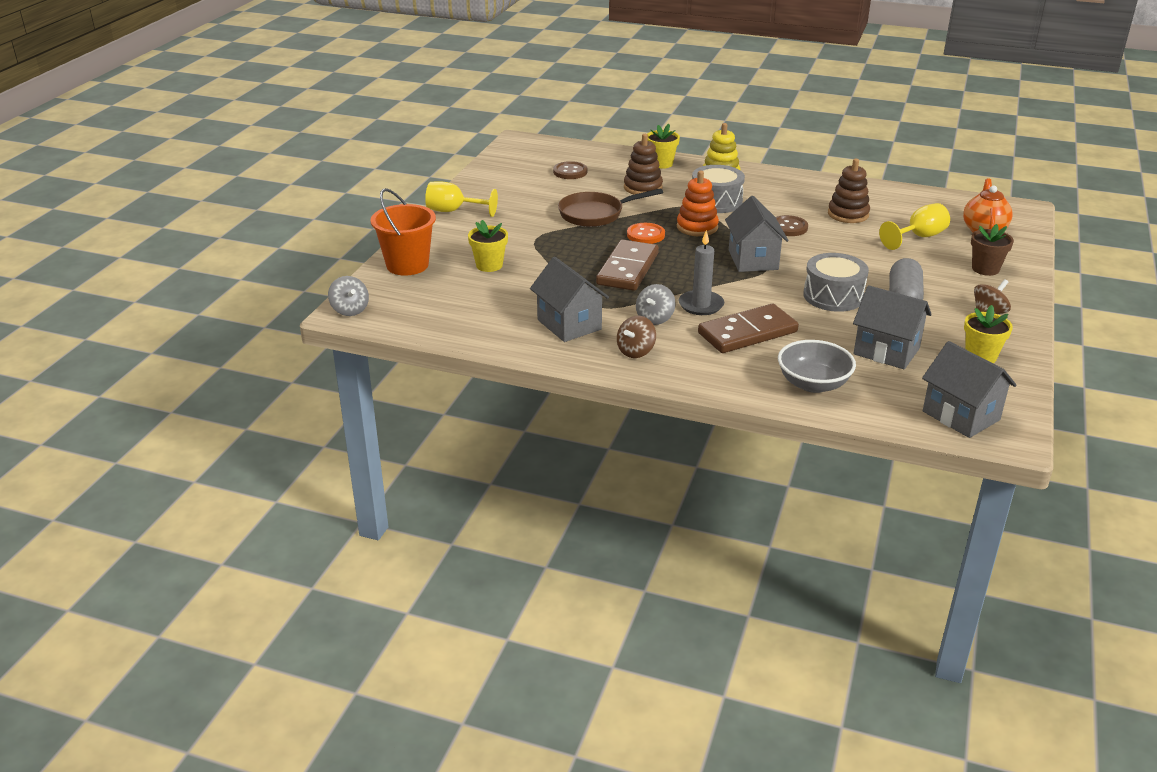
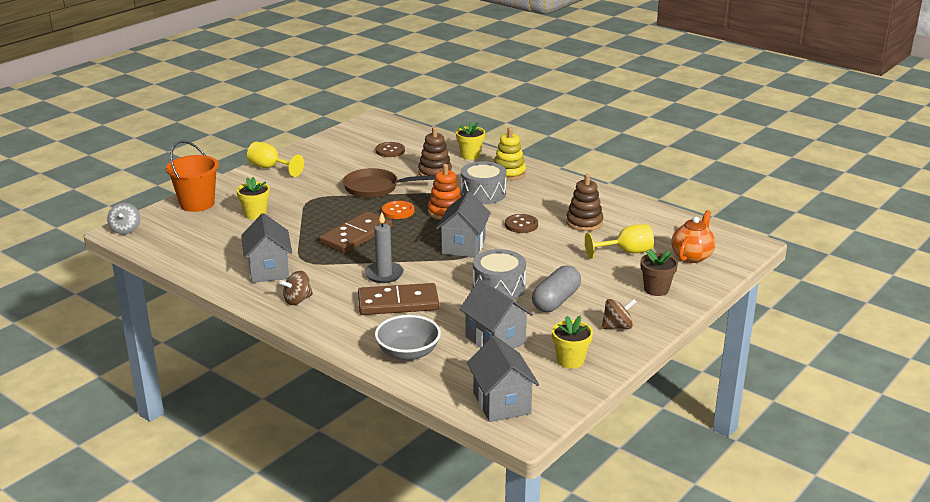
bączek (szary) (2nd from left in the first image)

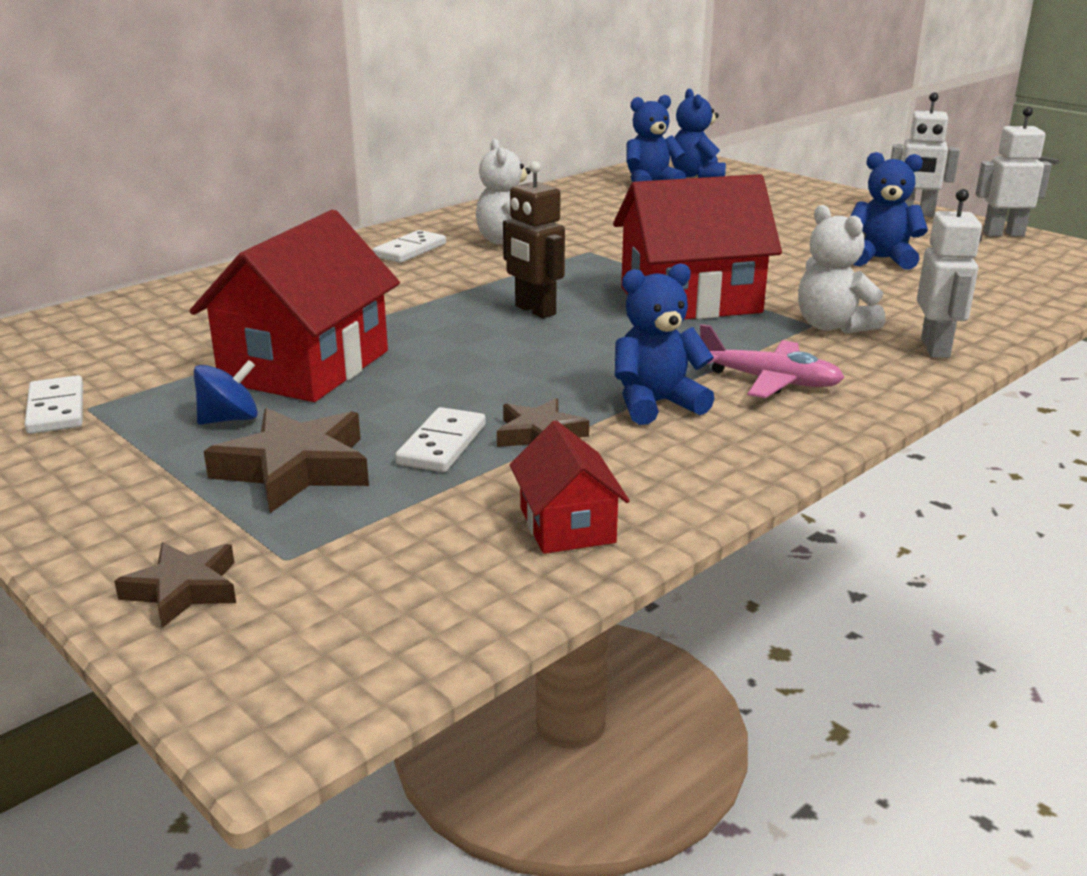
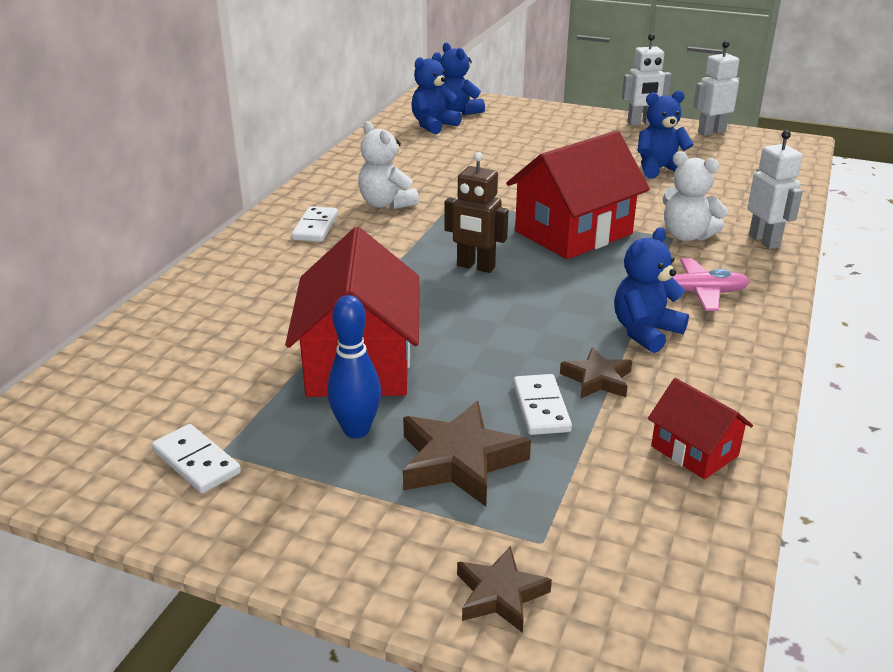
kręgiel (niebieski)

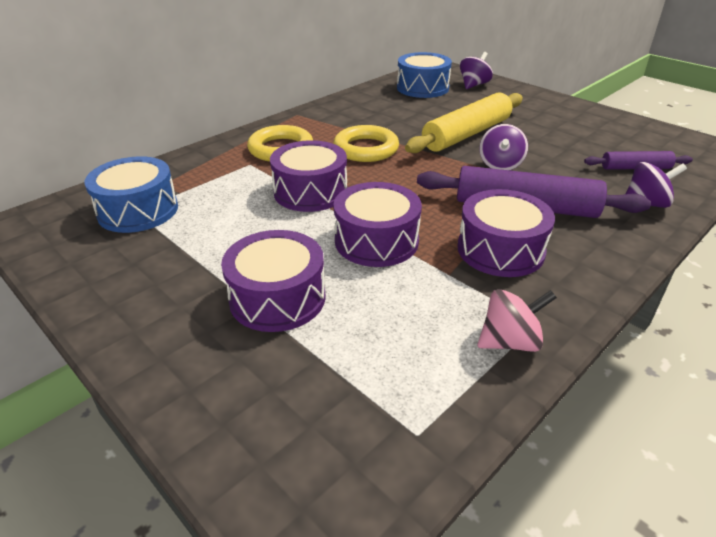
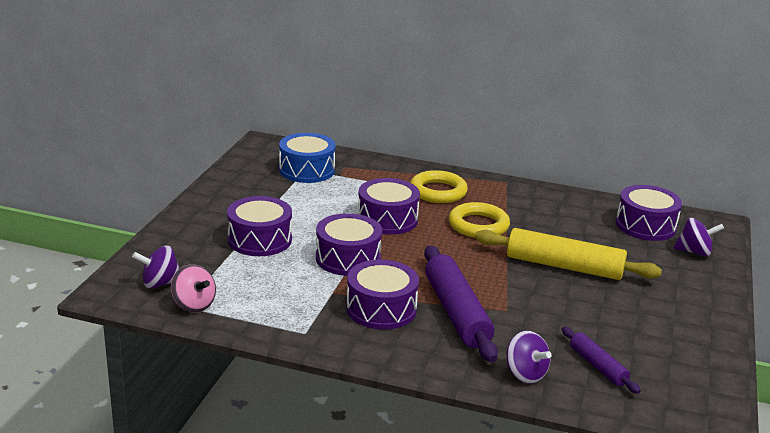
bączek (różowy); bączek (fioletowy) (1st from left); bęben (fioletowy) (5th from left)

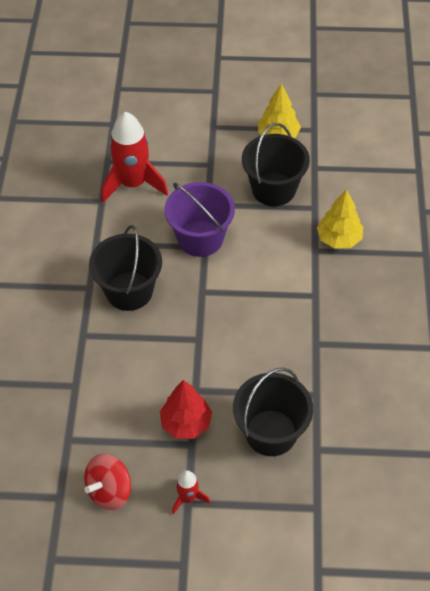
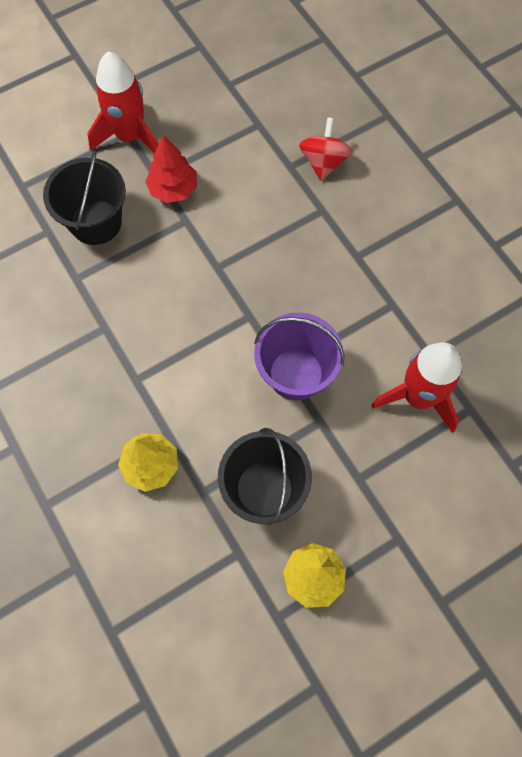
wiadro (czarny) (1st from left in the first image); bączek (czerwony); rakieta (czerwony) (1st from left)

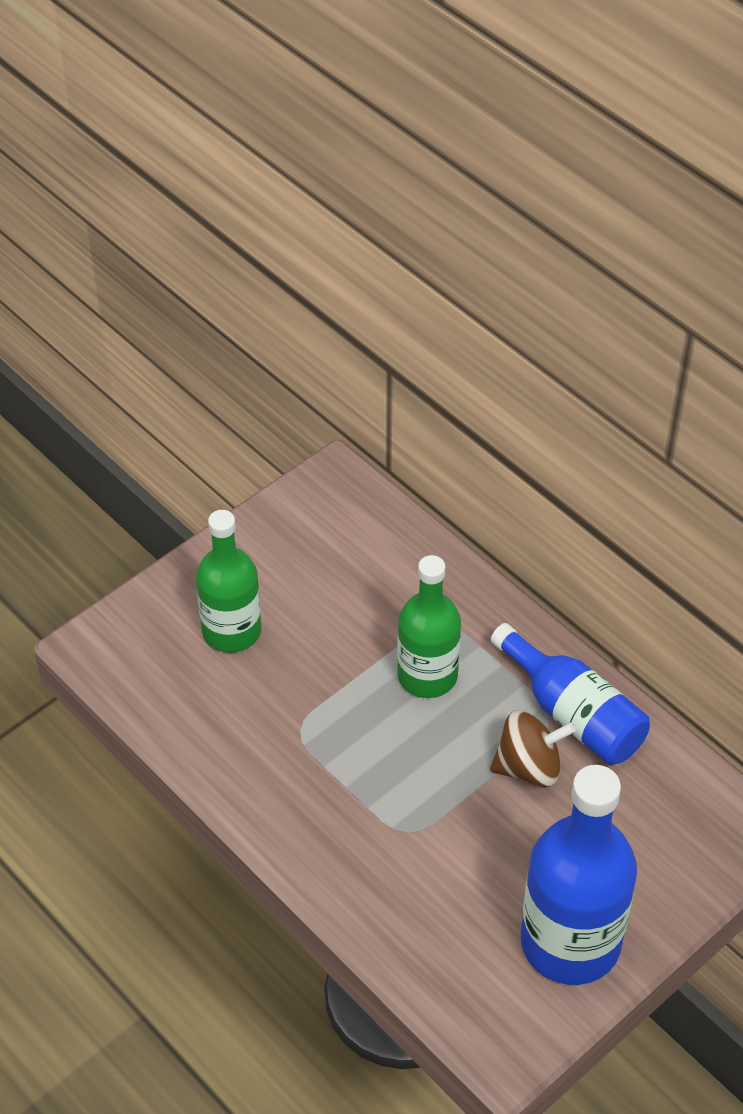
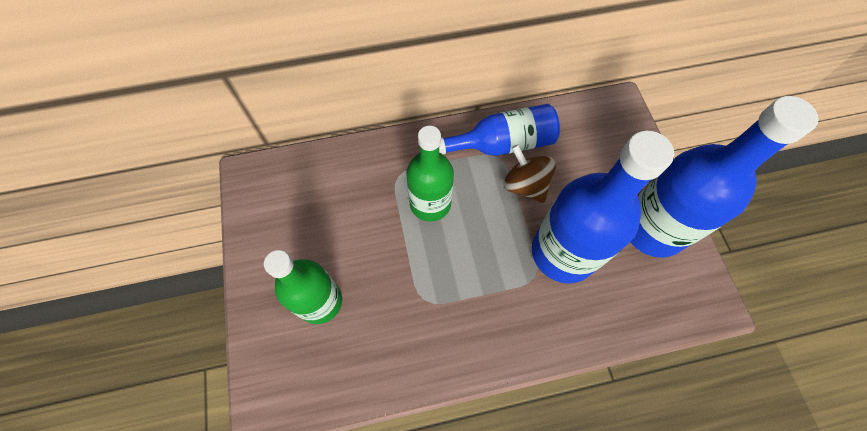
butelka (niebieski) (2nd from left); bączek (brązowy)

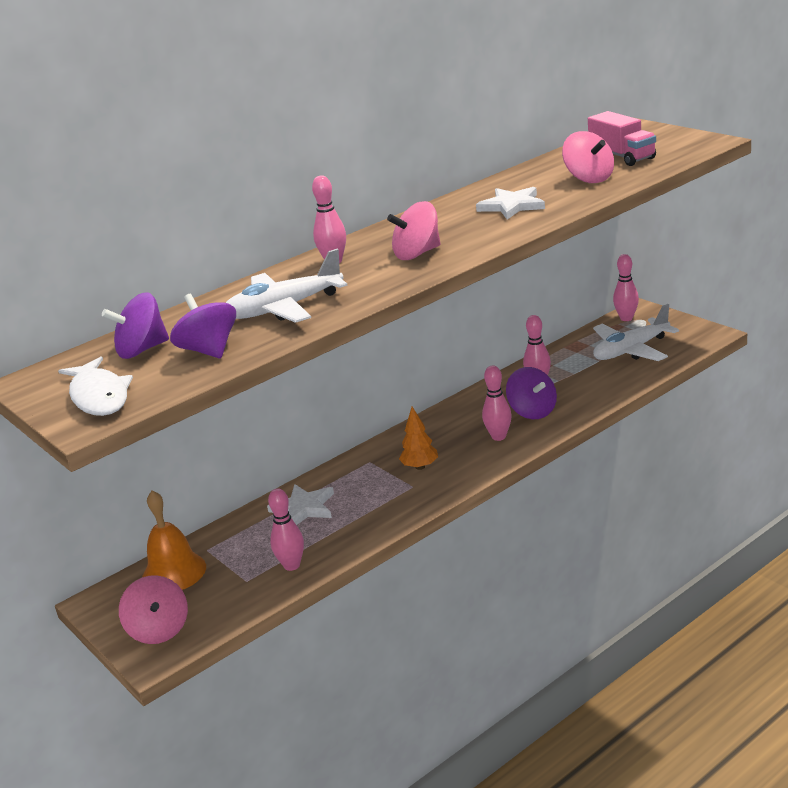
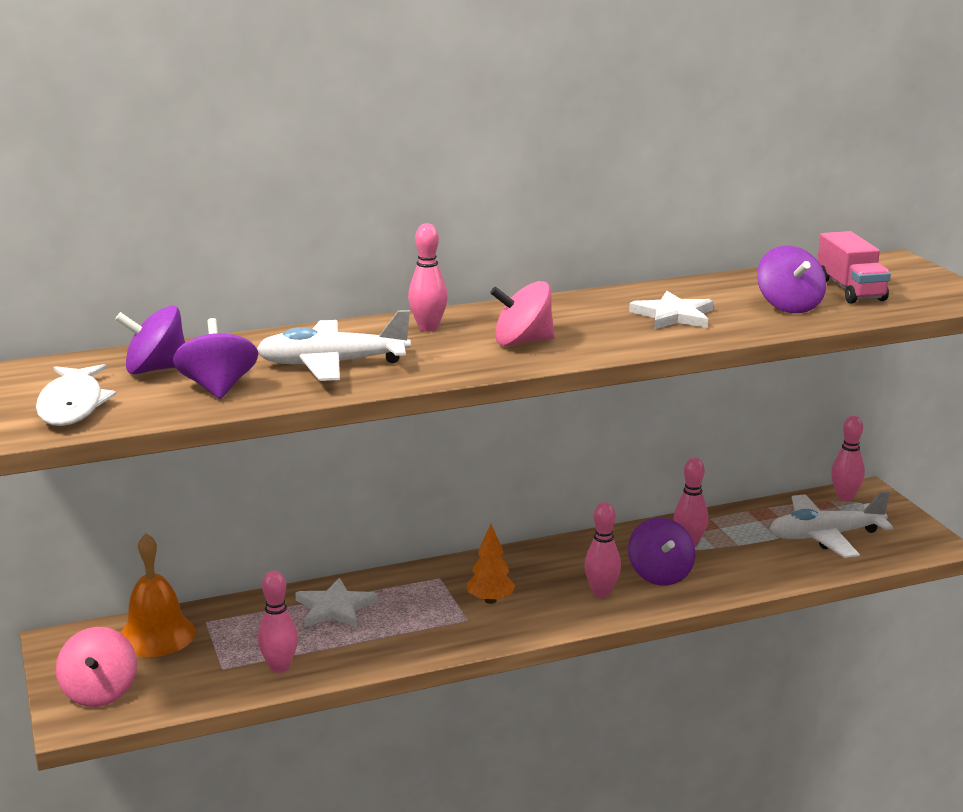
bączek (fioletowy) (4th from left)

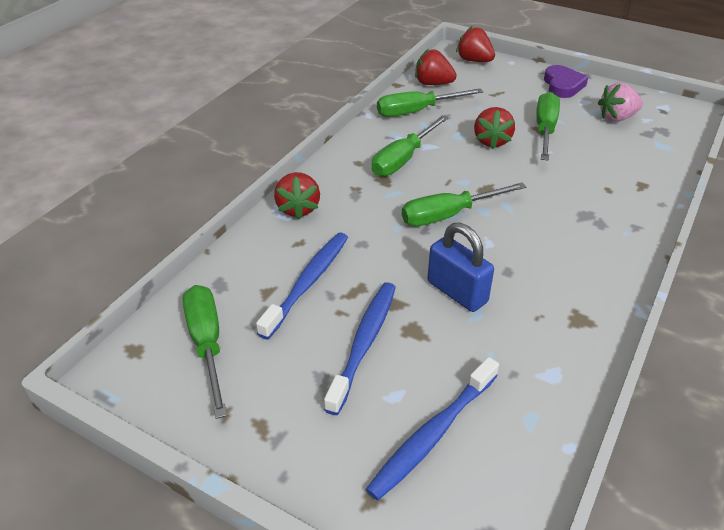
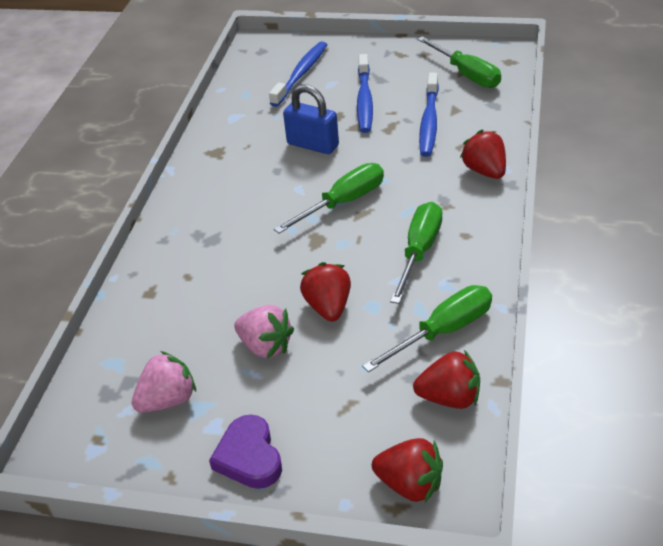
truskawka (różowy) (2nd from left)

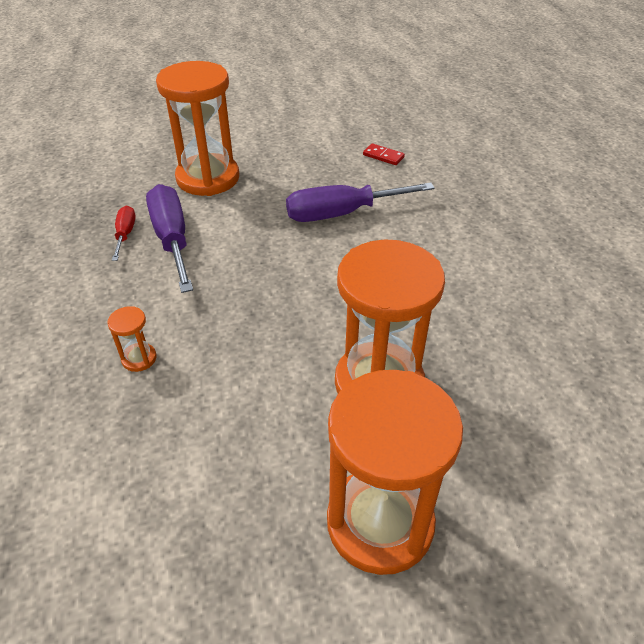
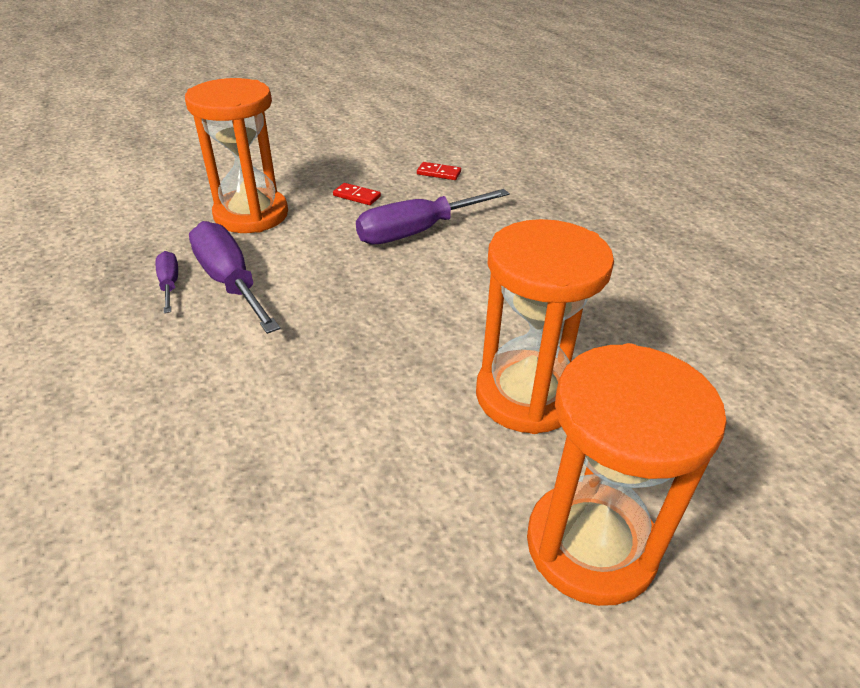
klepsydra (pomarańczowy) (1st from left in the first image); kostka domina (czerwony) (1st from left); śrubokręt (fioletowy) (1st from left)

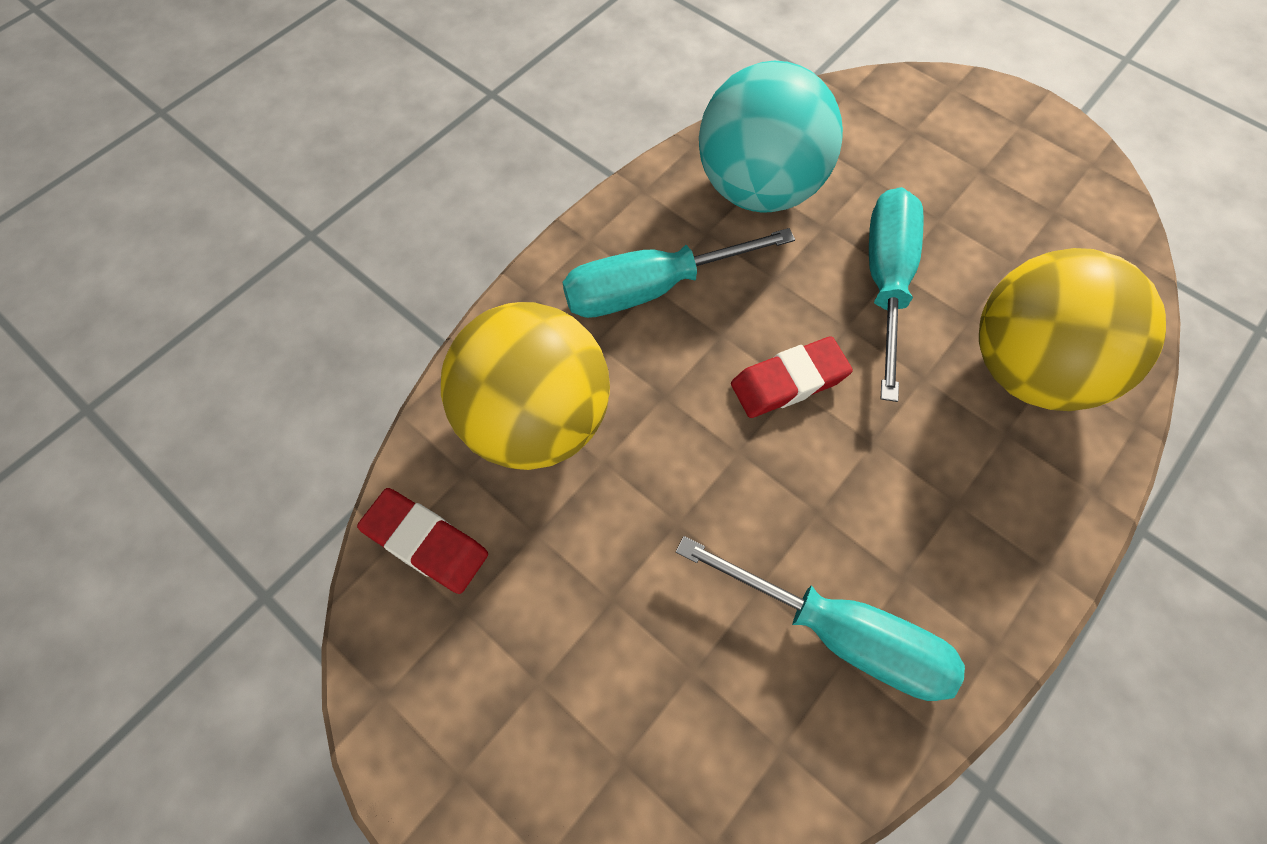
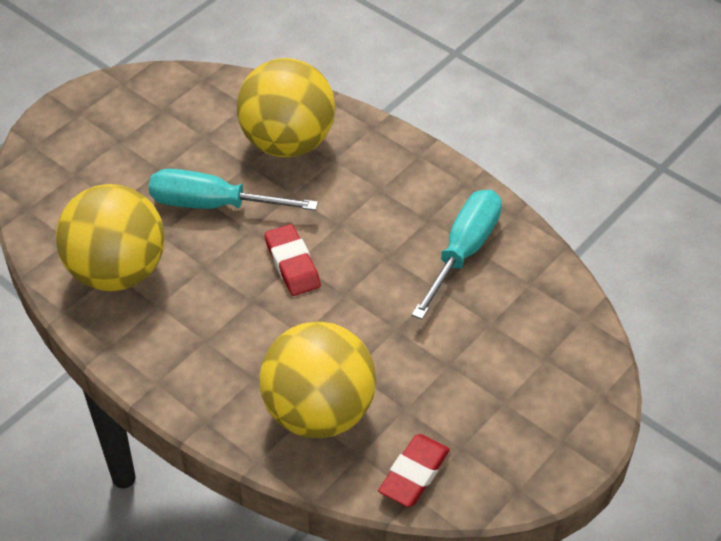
śrubokręt (turkusowy) (1st from left in the first image); piłka (żółty) (1st from left)

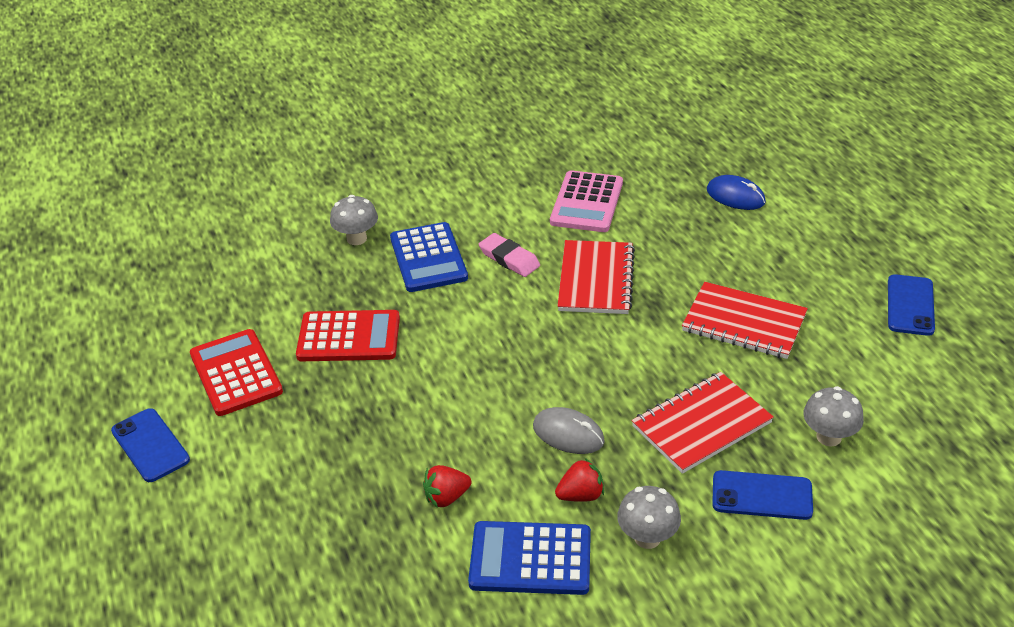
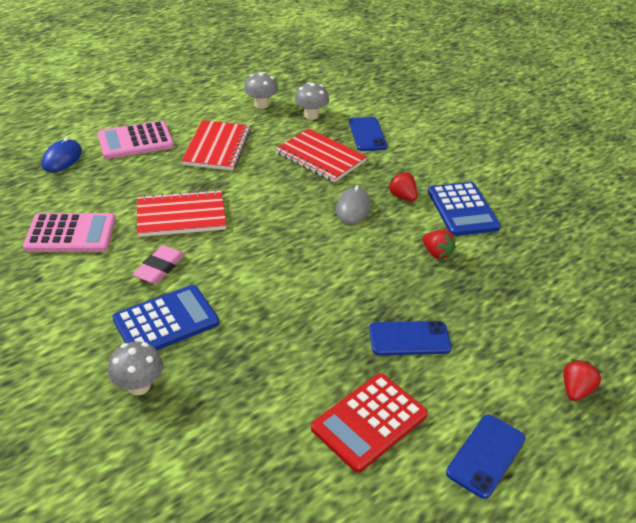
kalkulator (czerwony) (2nd from left in the first image); kalkulator (różowy) (2nd from left); truskawka (czerwony) (3rd from left); grzyb (szary) (2nd from left); telefon (niebieski) (2nd from left)

